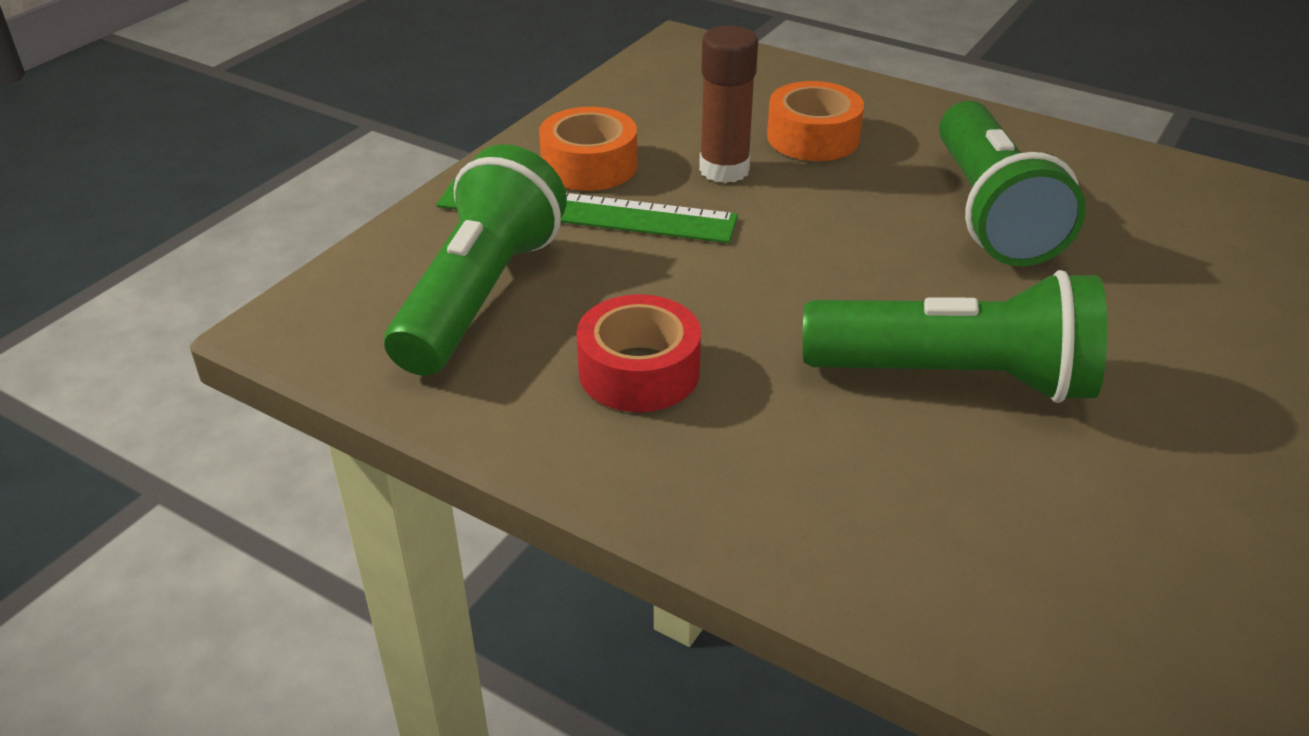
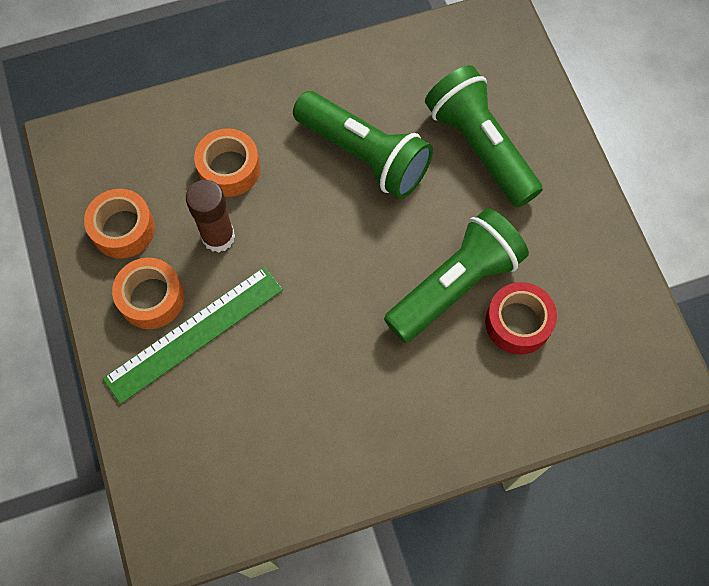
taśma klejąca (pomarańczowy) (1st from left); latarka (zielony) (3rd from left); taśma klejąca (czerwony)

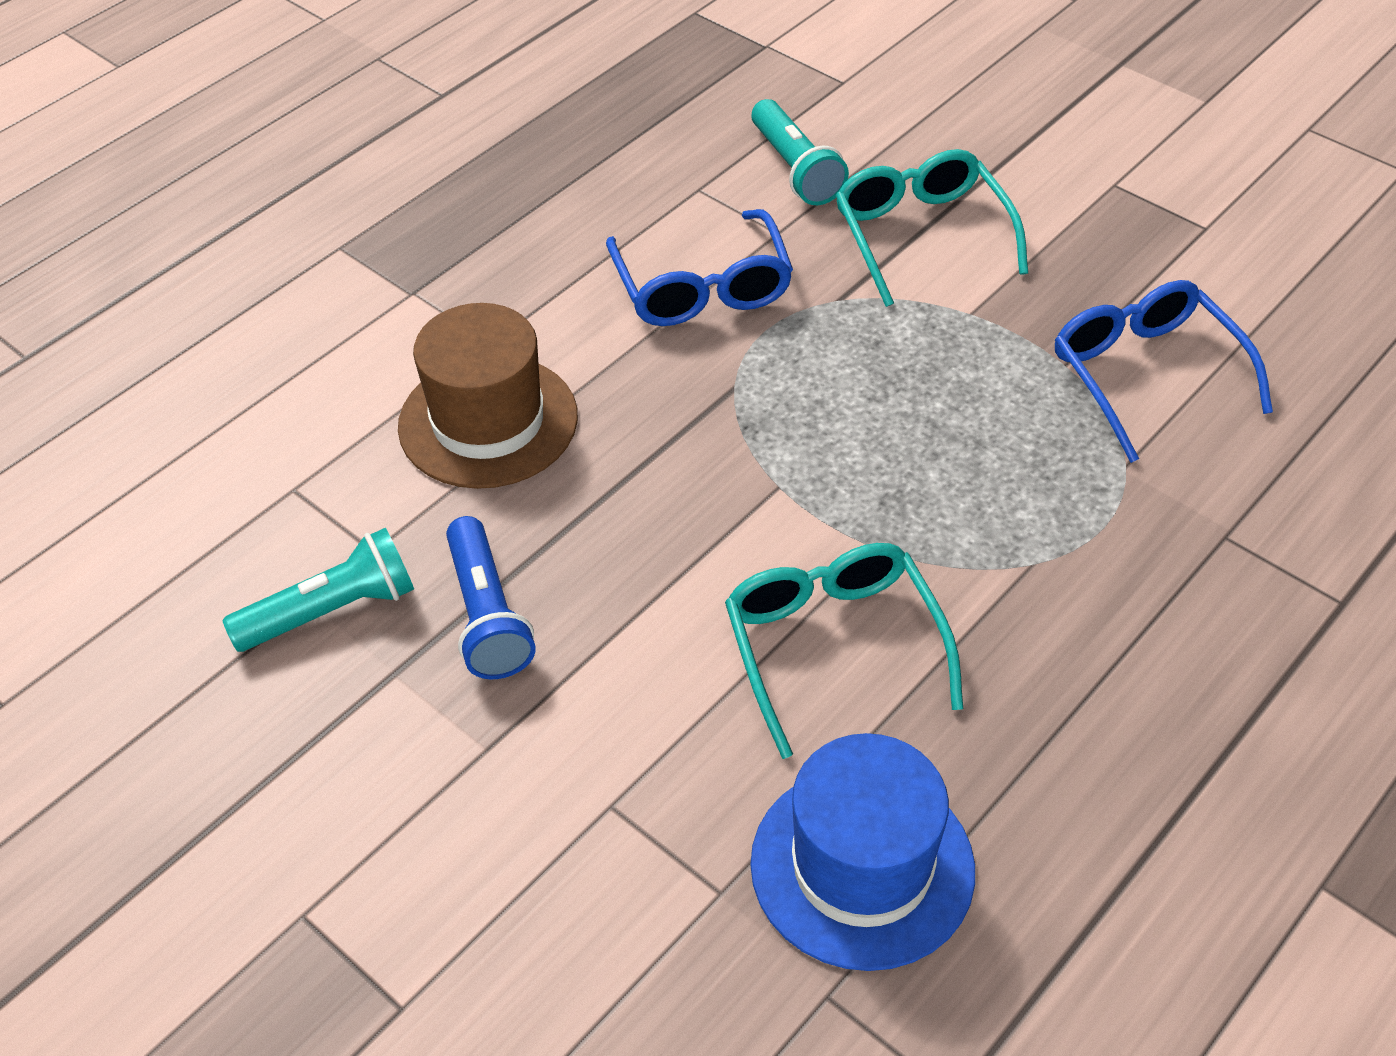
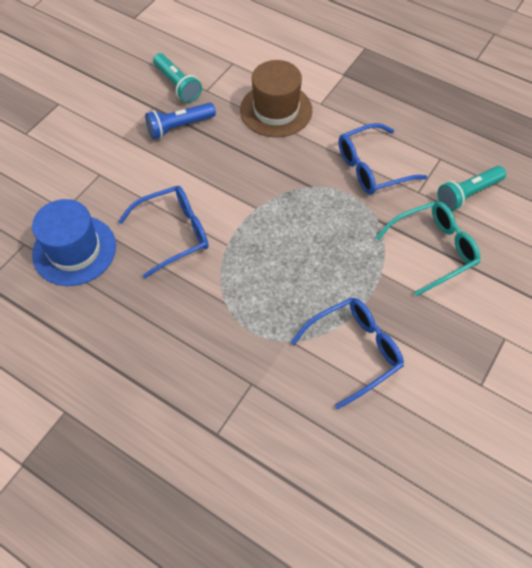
okulary (niebieski) (1st from left)

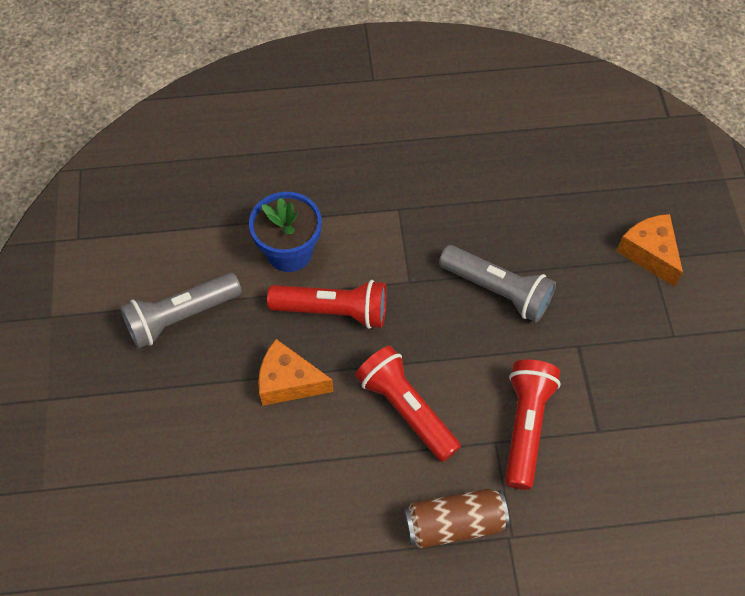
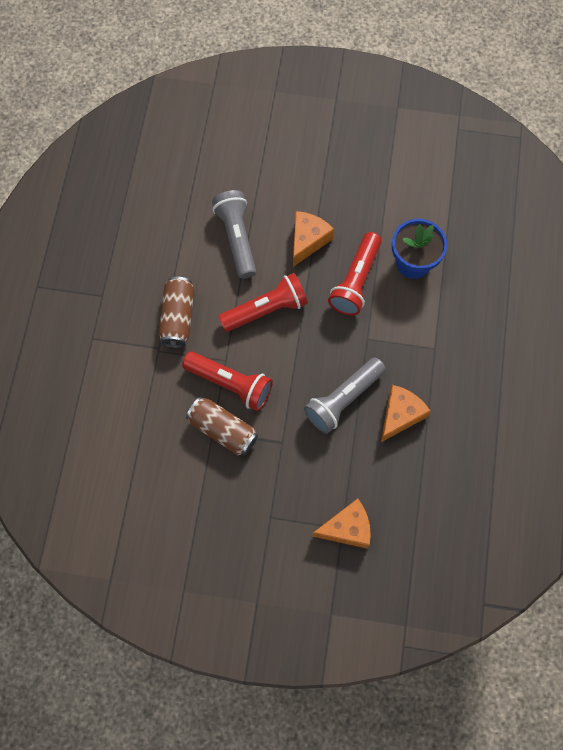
puszka (brązowy) (2nd from left); ser (pomarańczowy) (3rd from left); latarka (szary) (1st from left)

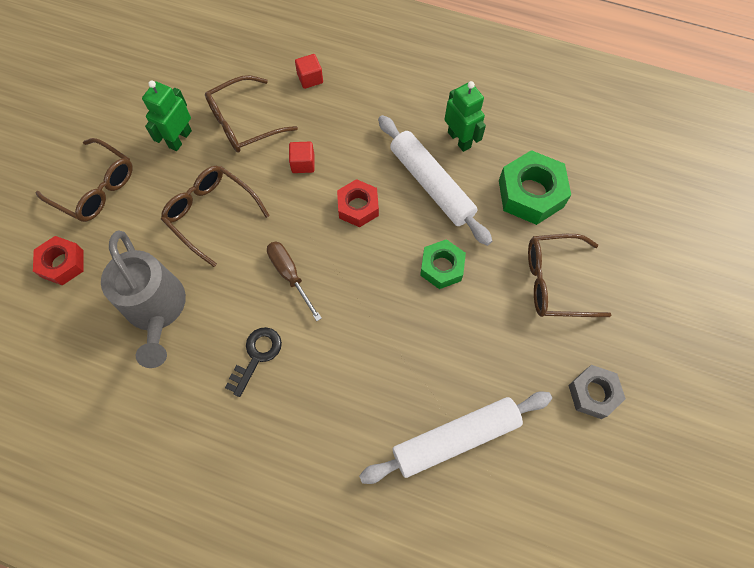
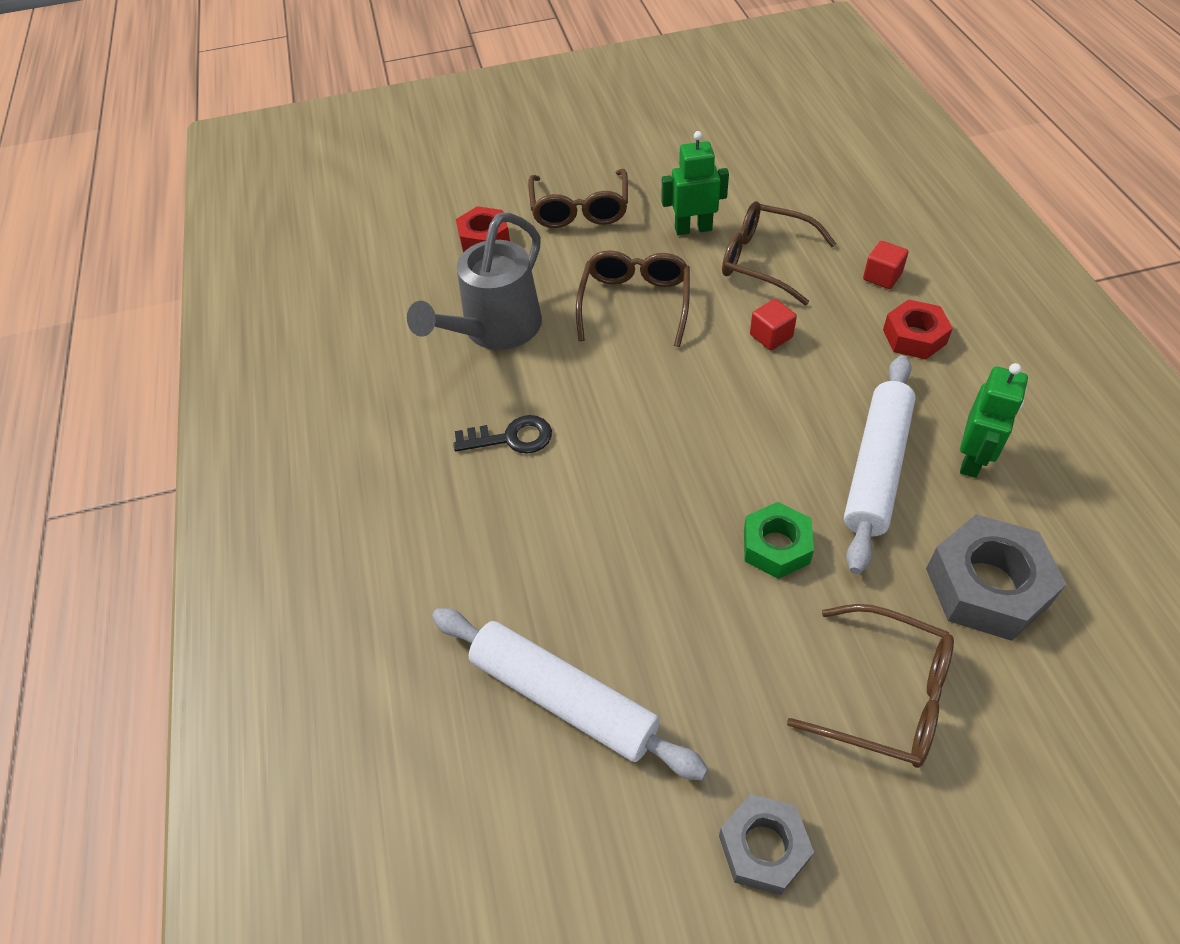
śrubokręt (brązowy); nakrętka (czerwony) (2nd from left); nakrętka (szary) (2nd from left); okulary (brązowy) (4th from left)

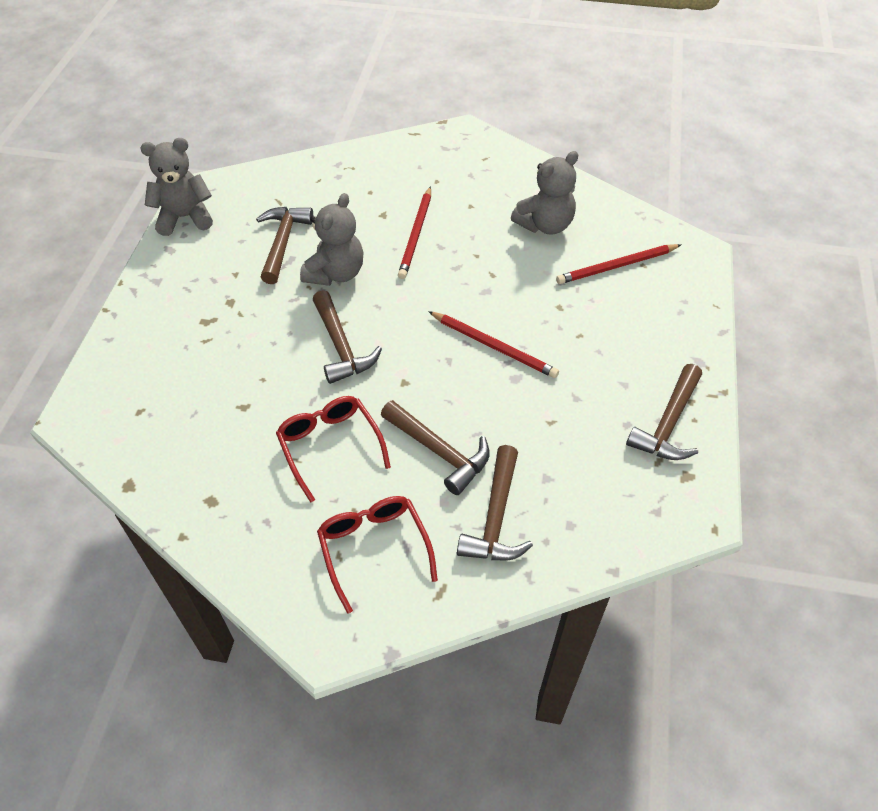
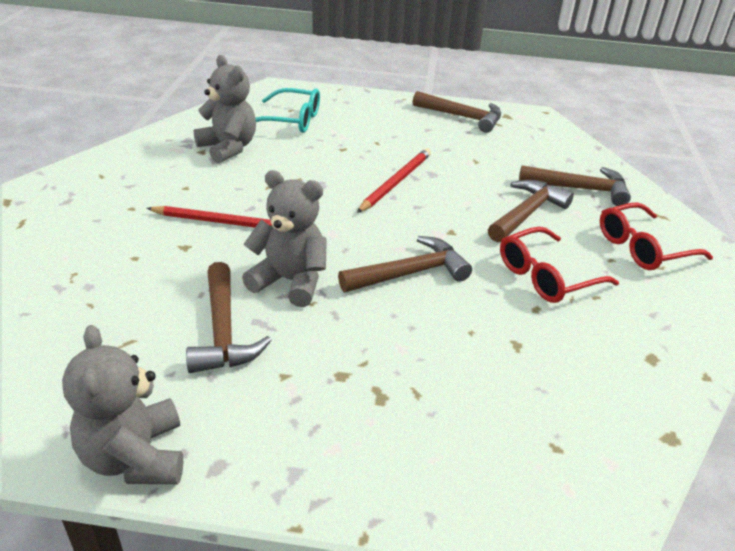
okulary (turkusowy); młotek (brązowy) (1st from left)

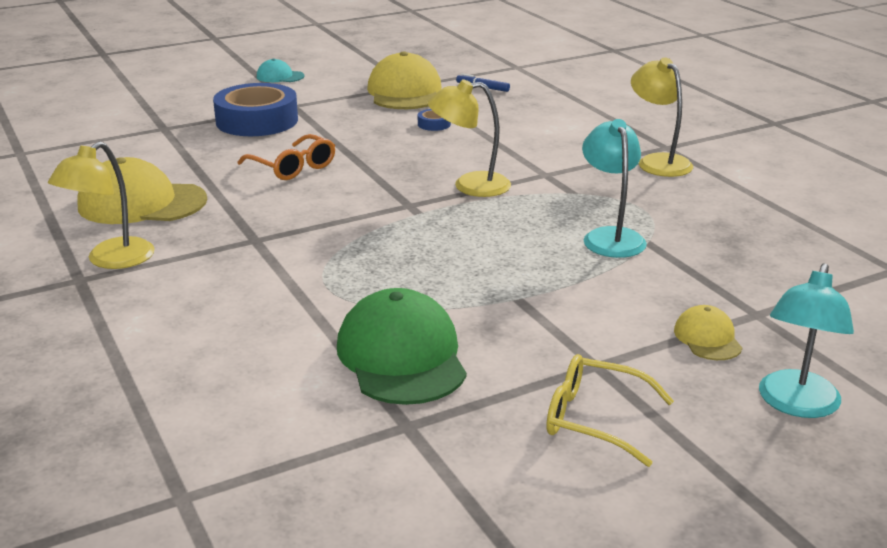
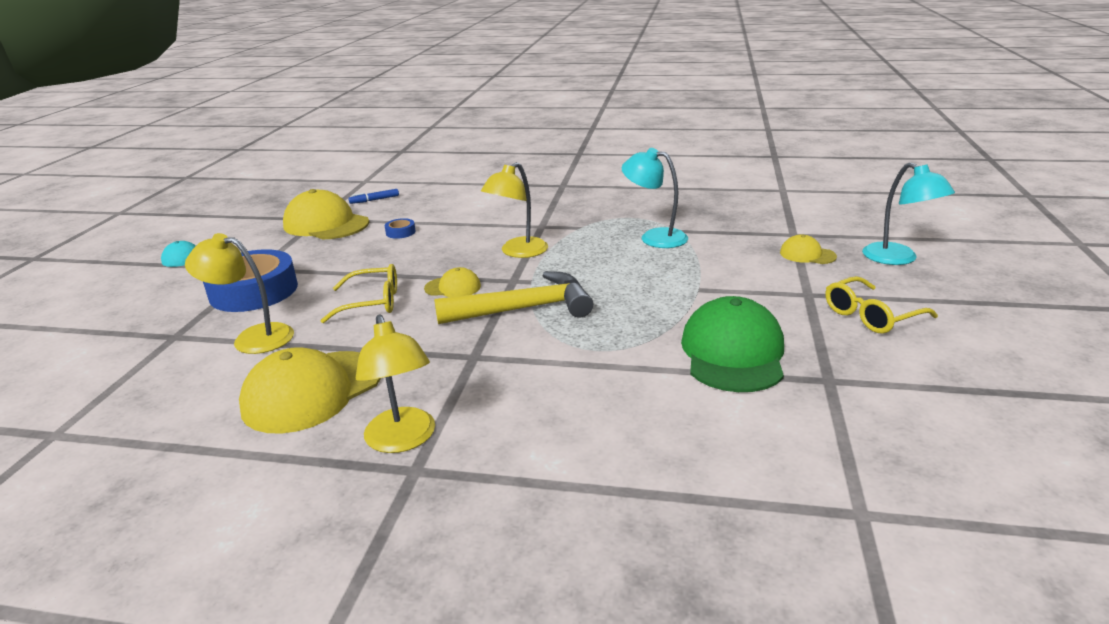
czapka (żółty) (3rd from left); młotek (żółty); lampka (żółty) (1st from left); okulary (żółty) (1st from left); czapka (zielony)

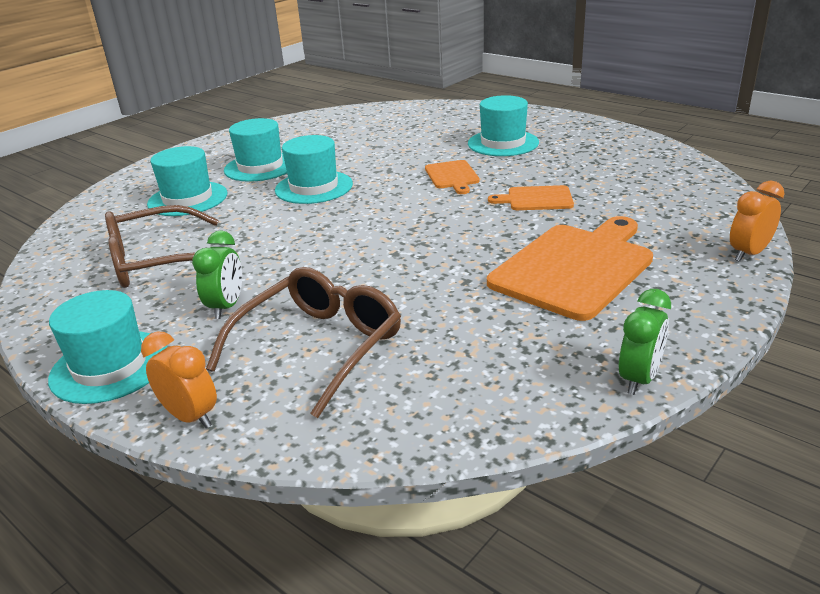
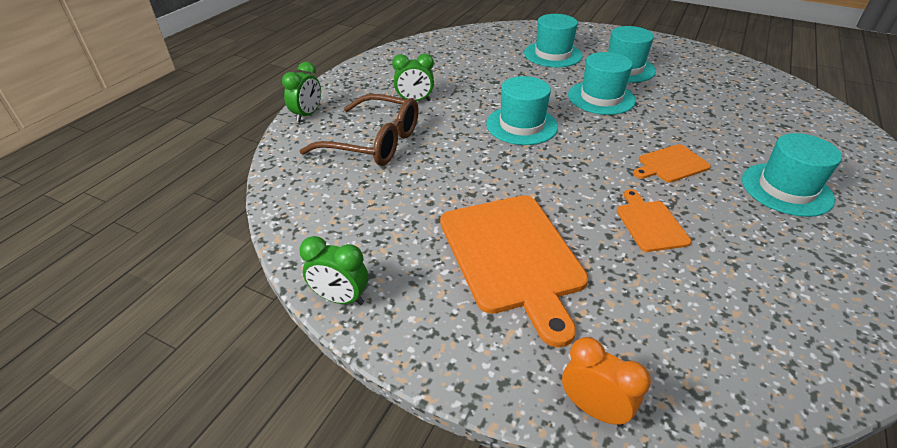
okulary (brązowy) (1st from left in the first image); kapelusz (turkusowy) (1st from left); budzik (zielony) (1st from left); deska do krojenia (pomarańczowy) (1st from left)

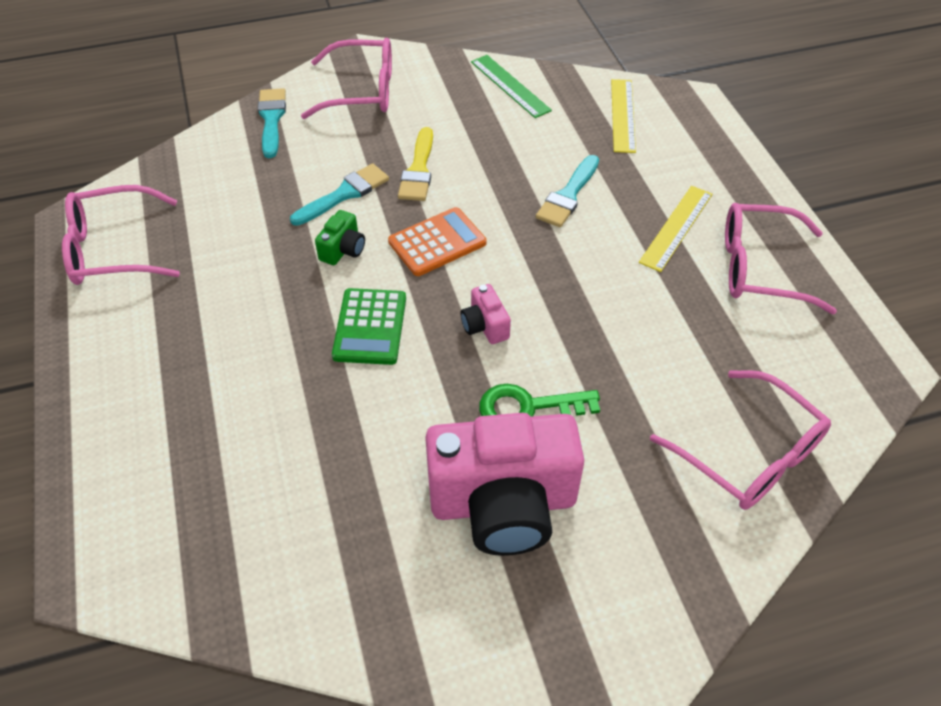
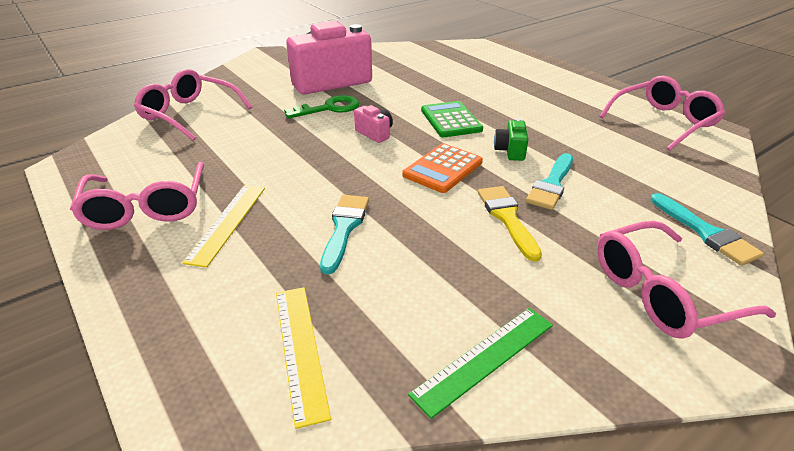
linijka (zielony); okulary (różowy) (1st from left)

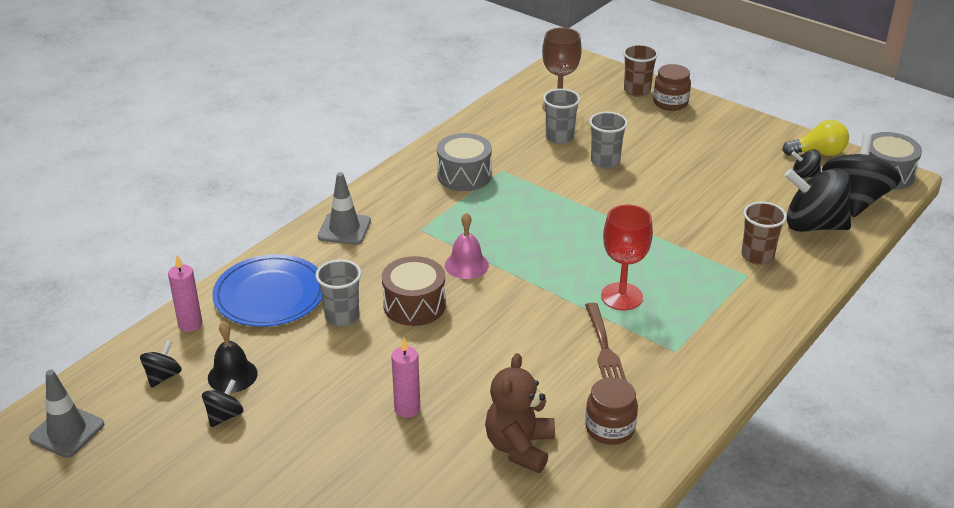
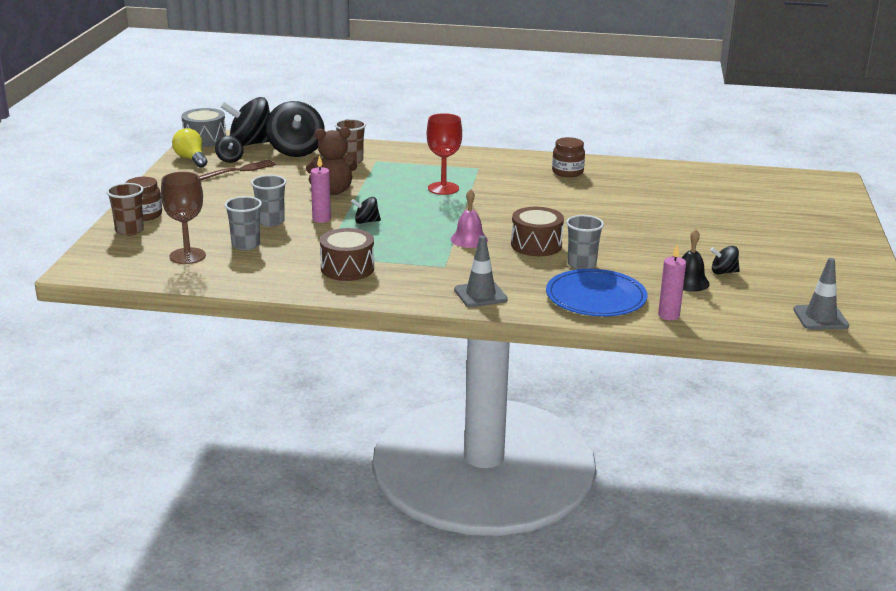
bączek (czarny) (4th from left); świeca (różowy) (1st from left); miś (brązowy); widelec (brązowy); bęben (brązowy) (1st from left)

